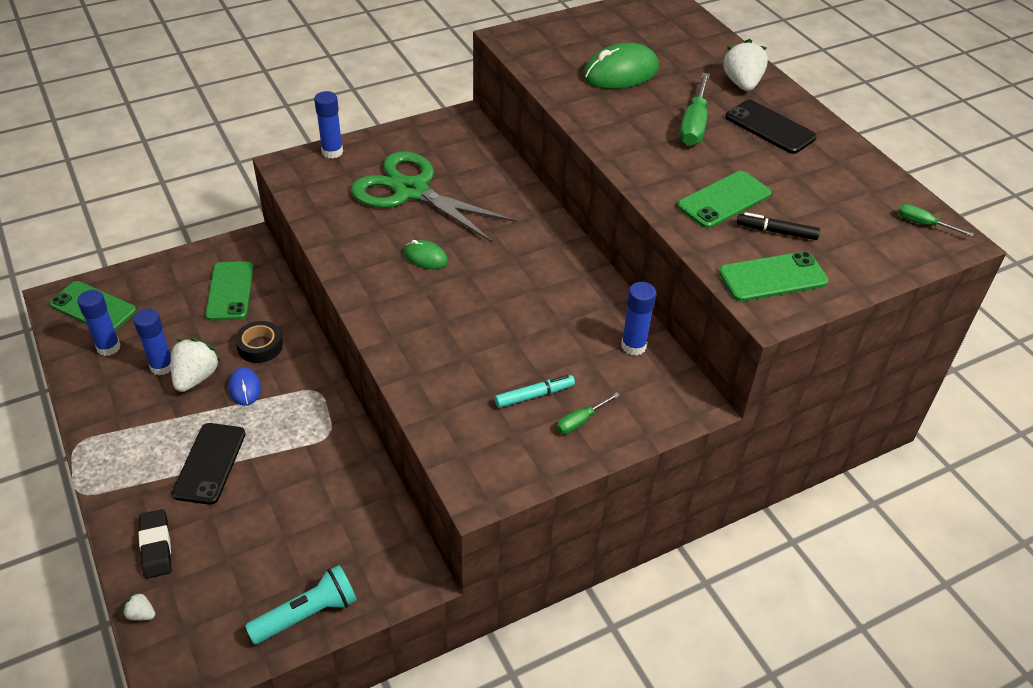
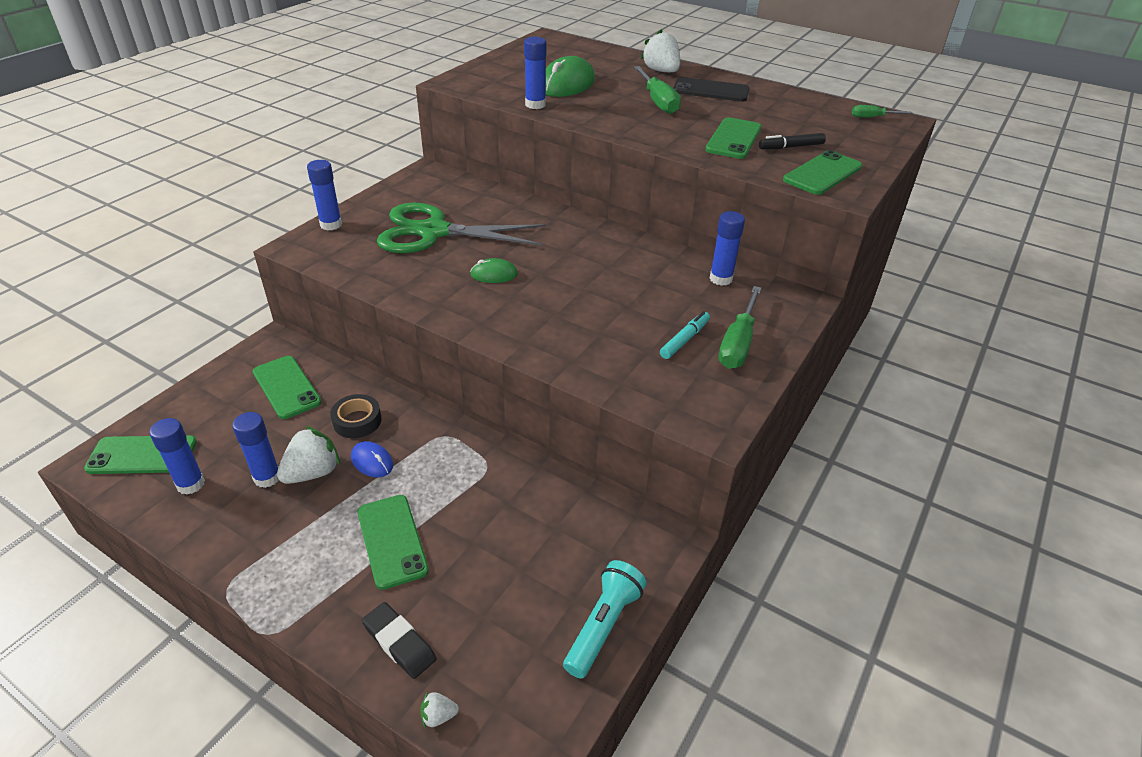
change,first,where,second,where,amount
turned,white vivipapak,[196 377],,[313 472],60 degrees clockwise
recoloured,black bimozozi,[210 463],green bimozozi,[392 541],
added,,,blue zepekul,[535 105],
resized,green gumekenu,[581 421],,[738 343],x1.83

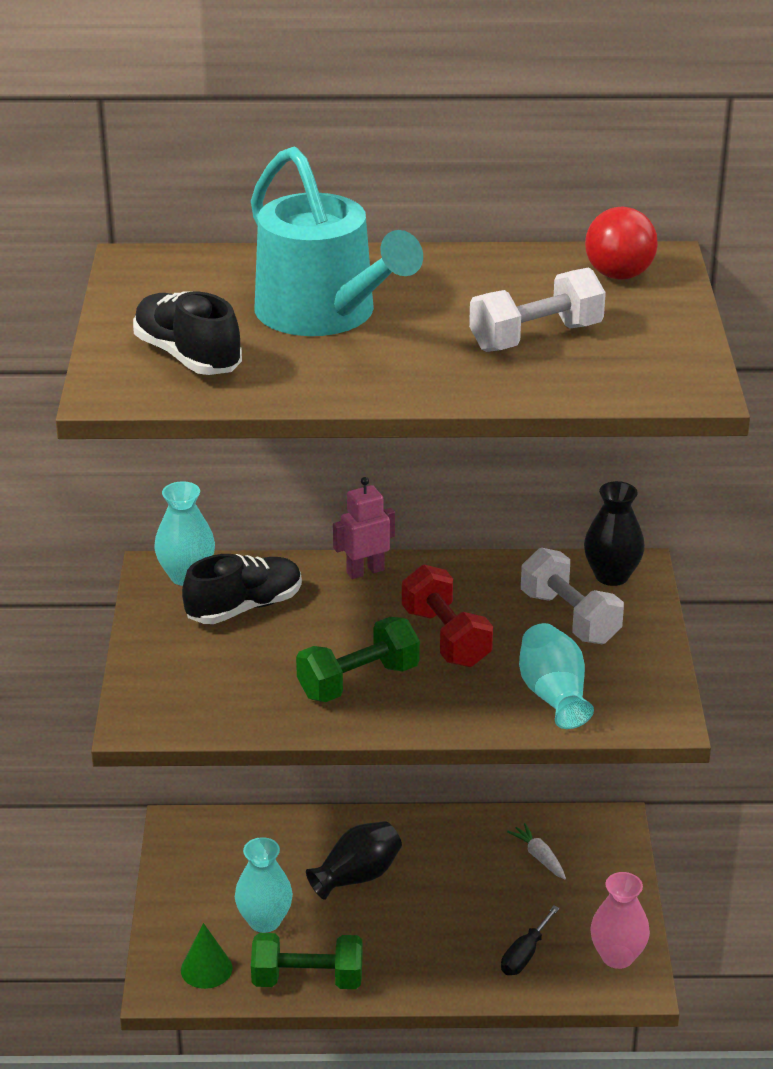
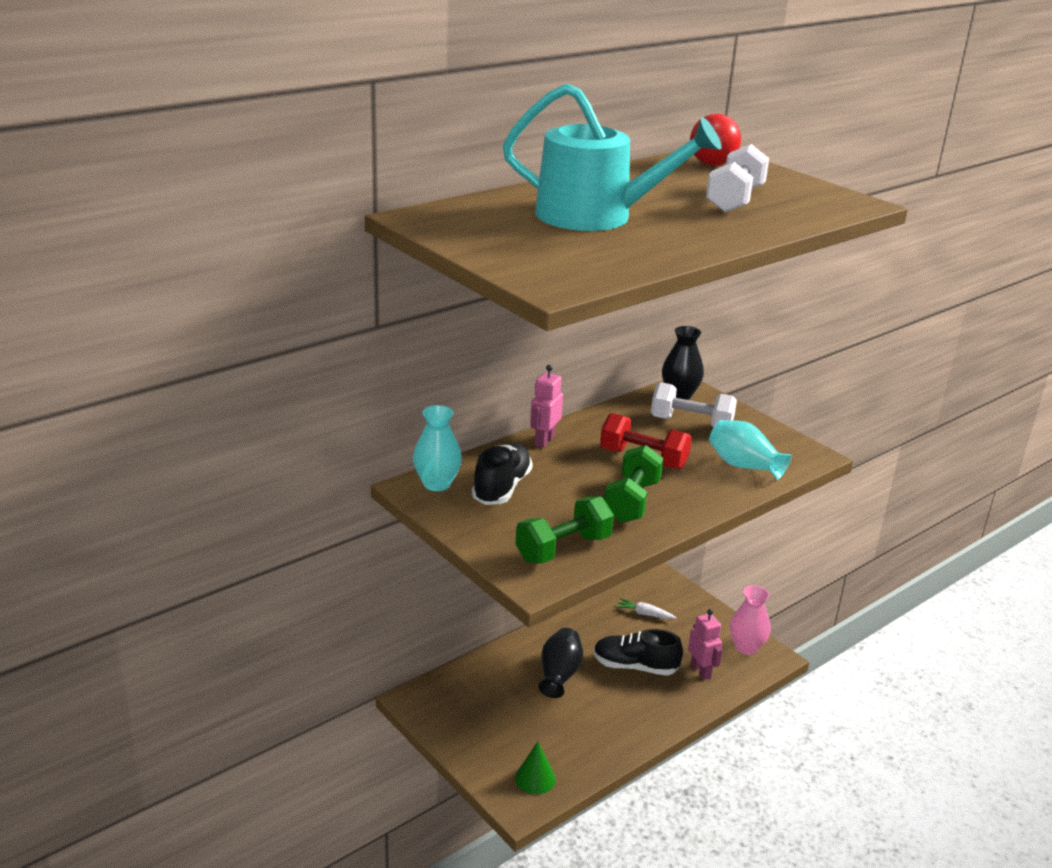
change,first,where,second,where,amount
moved,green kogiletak,[307 979],,[563 549],
moved,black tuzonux,[187 356],,[635 666],
replaced,black gumekenu,[524 955],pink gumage,[701 671],
removed,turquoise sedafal,[264 921],,,

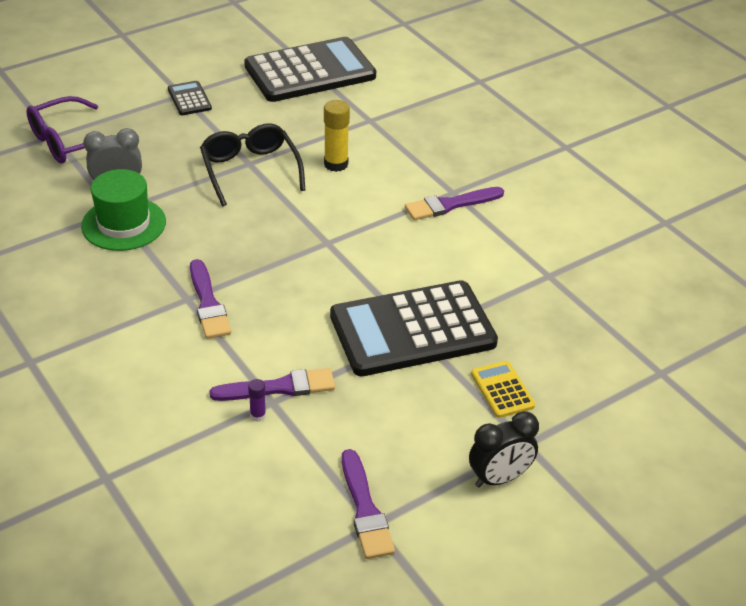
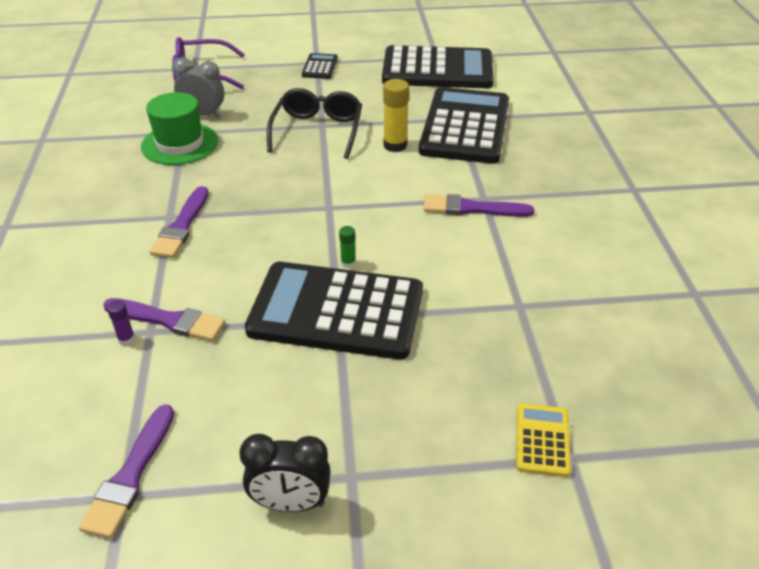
change,first,where,second,where,amount
added,,,green zepekul,[348 263],
added,,,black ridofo,[465 127],
moved,yellow ridofo,[502 390],,[542 440],

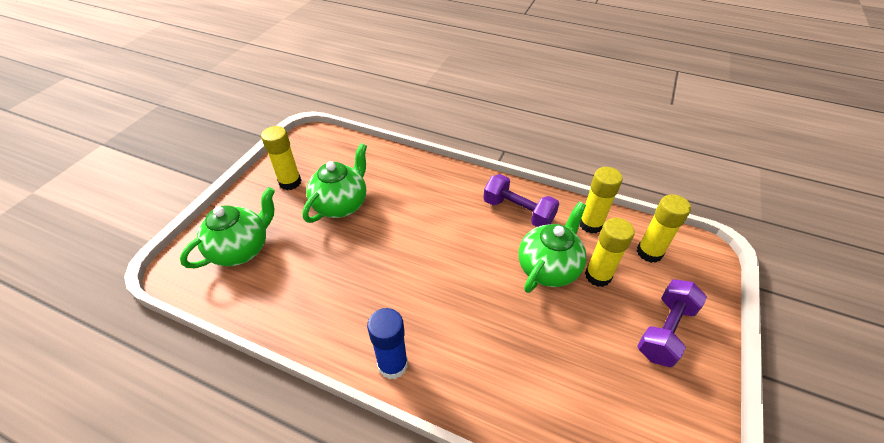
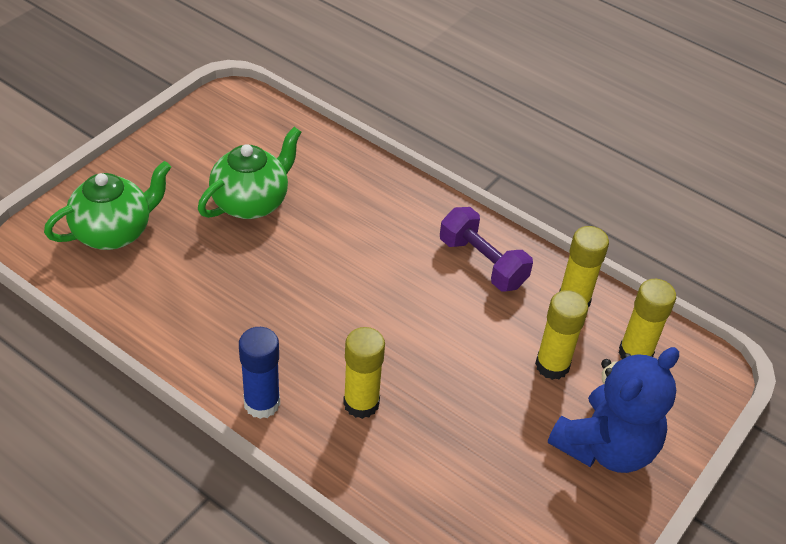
change,first,where,second,where,amount
moved,yellow zepekul,[290 182],,[361 403],
replaced,purple kogiletak,[665 331],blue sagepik,[606 446],
removed,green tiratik,[548 268],,,

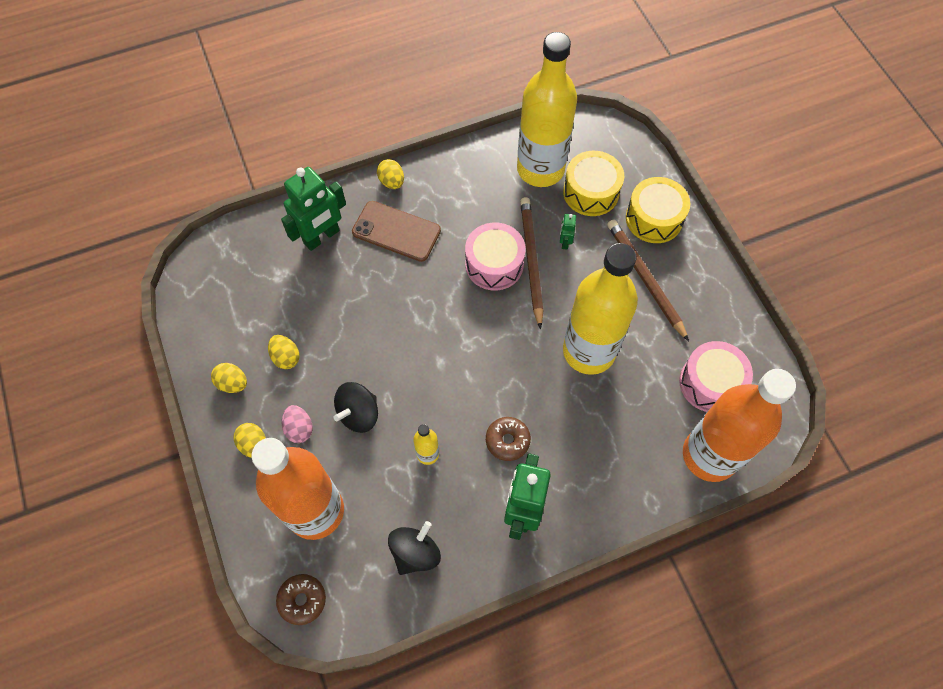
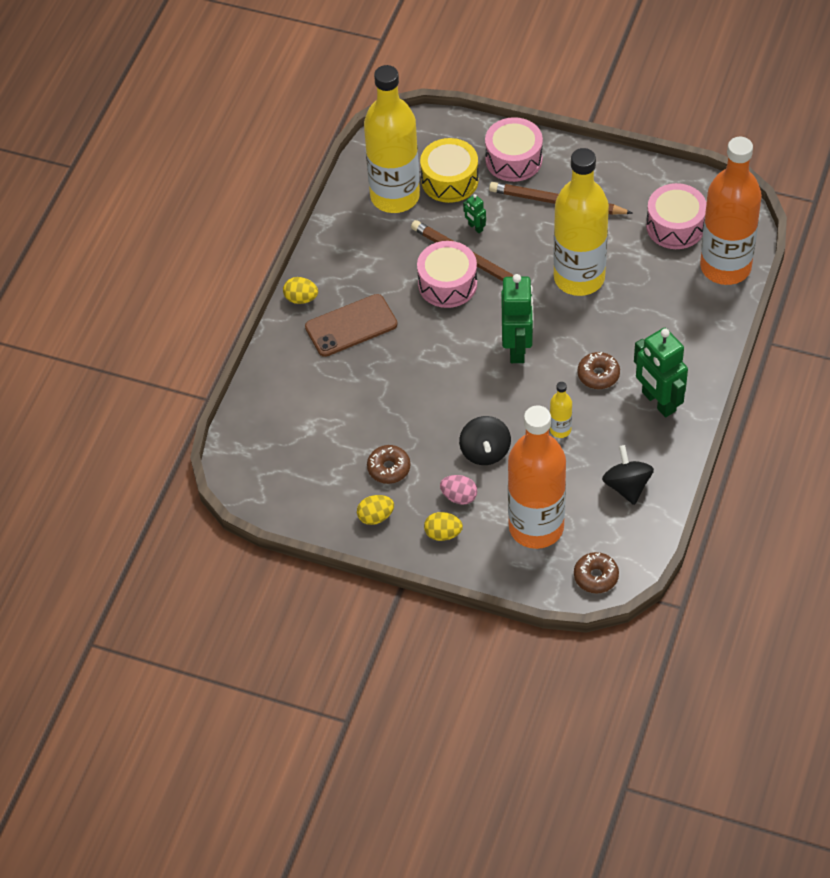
change,first,where,second,where,amount
replaced,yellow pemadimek,[286 357],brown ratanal,[389 468],
recoloured,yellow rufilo,[654 218],pink rufilo,[513 159],
moved,green gumage,[321 237],,[517 348],

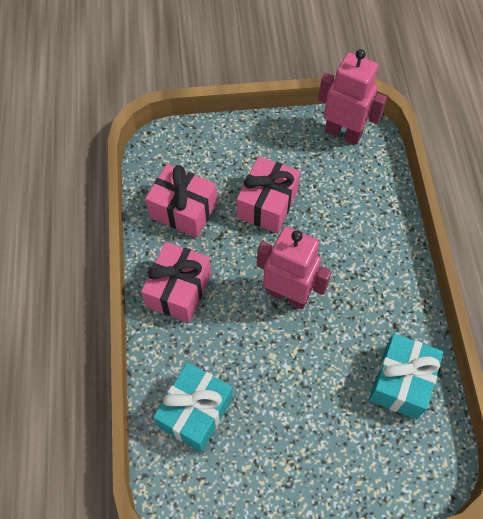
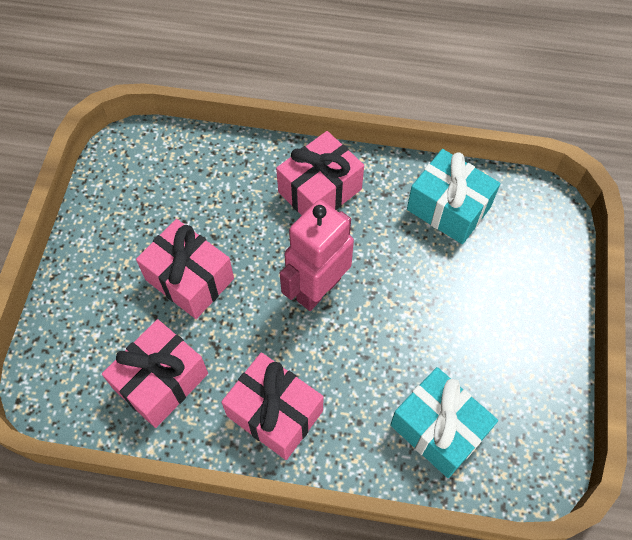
change,first,where,second,where,amount
added,,,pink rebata,[320 191],
removed,pink gumage,[343 133],,,

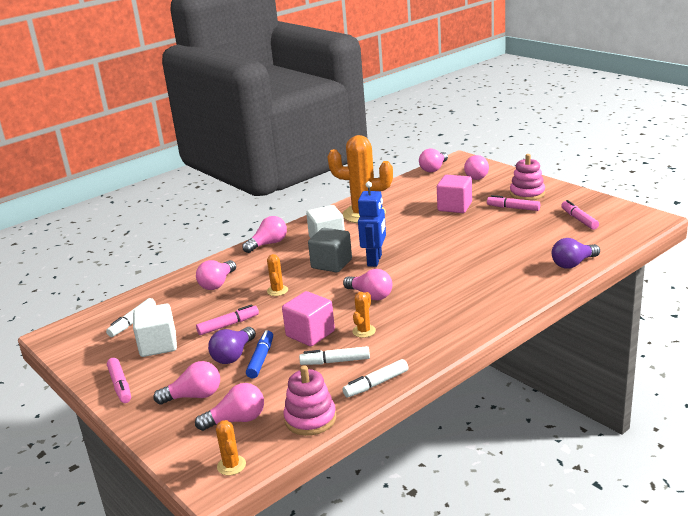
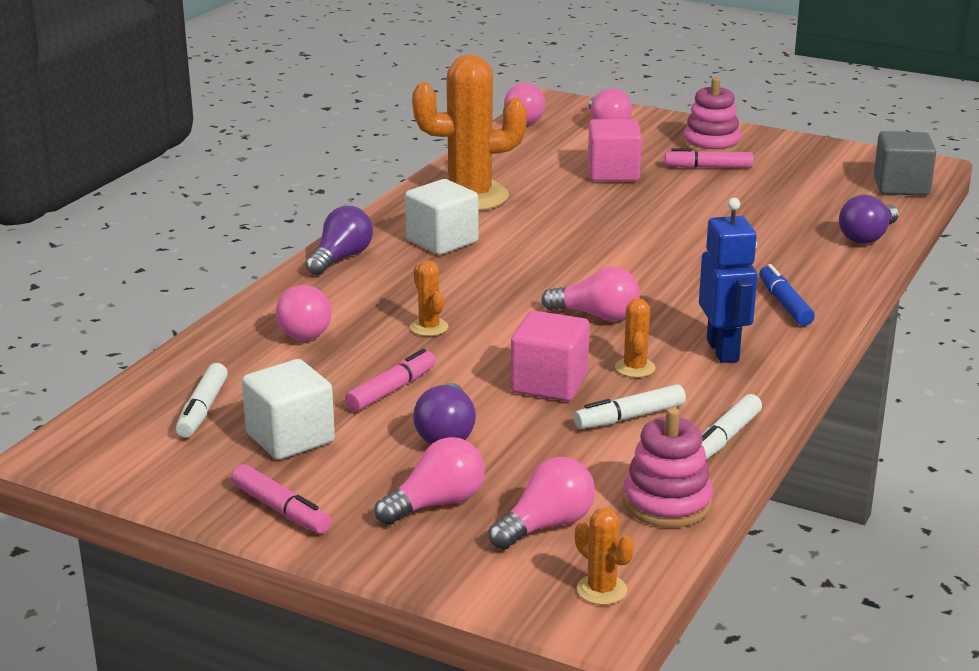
change,first,where,second,where,amount
recoloured,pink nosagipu,[268 244],purple nosagipu,[341 258],
moved,blue gumage,[375 260],,[723 350],
moved,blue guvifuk,[261 359],,[784 304],
moved,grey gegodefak,[331 264],,[901 186],
removed,pink guvifuk,[579 219],,,

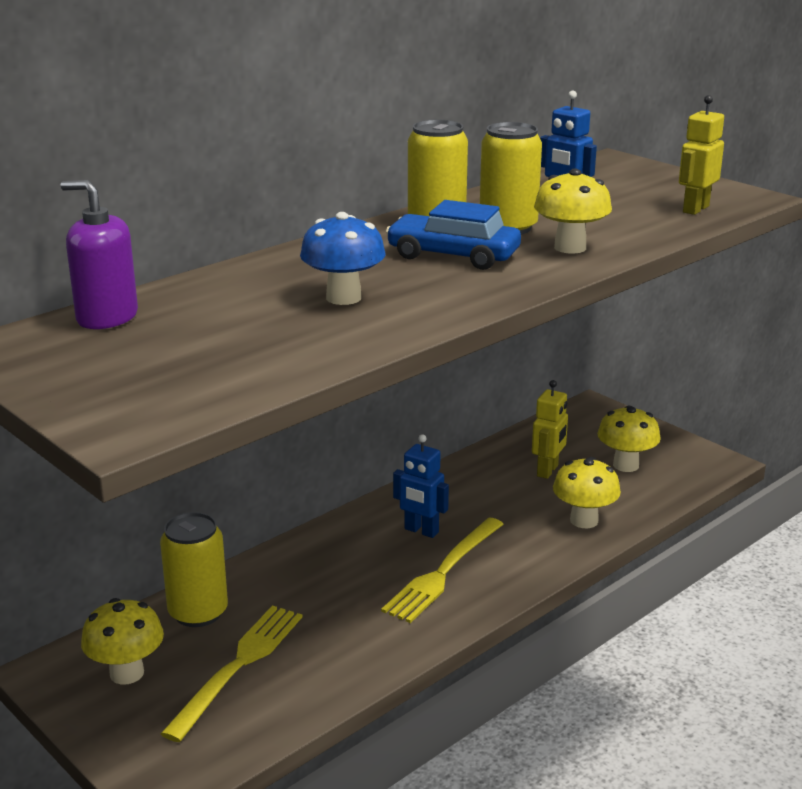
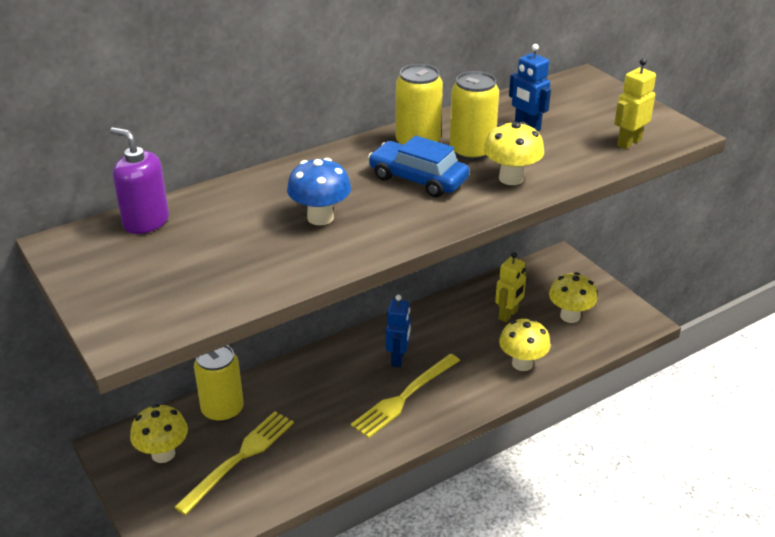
change,first,where,second,where,amount
turned,blue gumage,[421 531],,[398 358],120 degrees counterclockwise

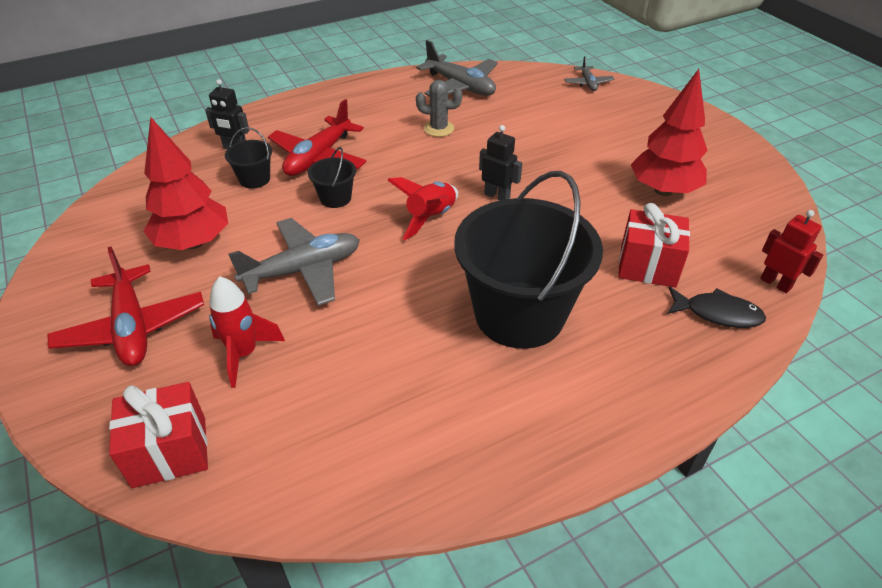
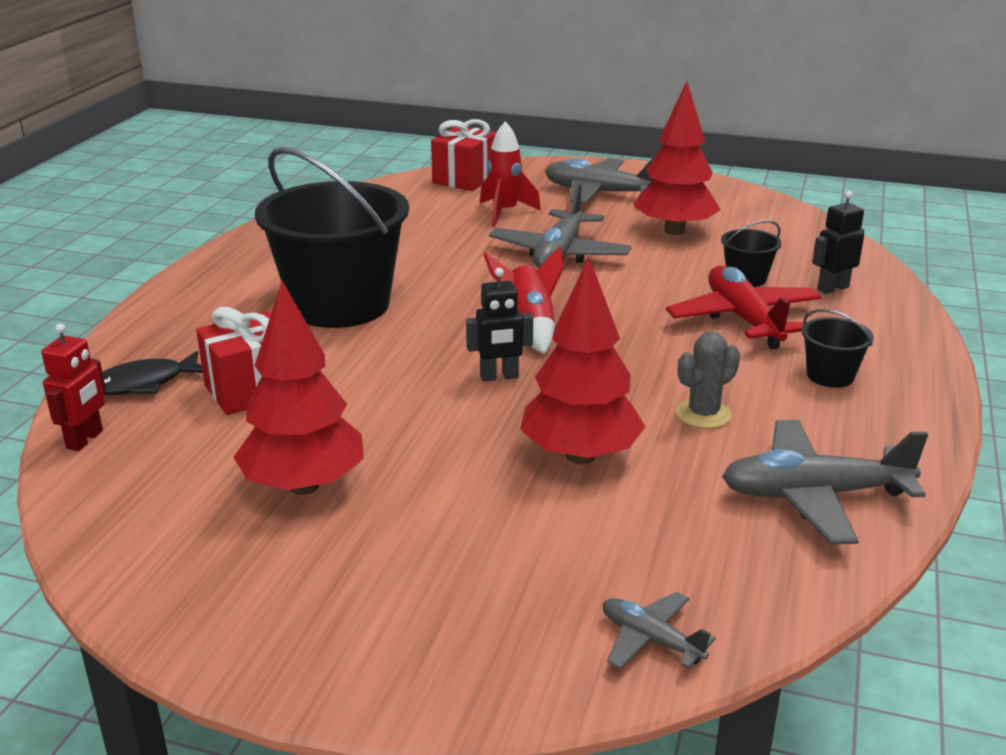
change,first,where,second,where,amount
turned,red gumage,[775 283],,[85 440],75 degrees counterclockwise
added,,,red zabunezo,[580 456],
recoloured,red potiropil,[132 327],grey potiropil,[599 193],
moved,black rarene,[335 198],,[830 376],

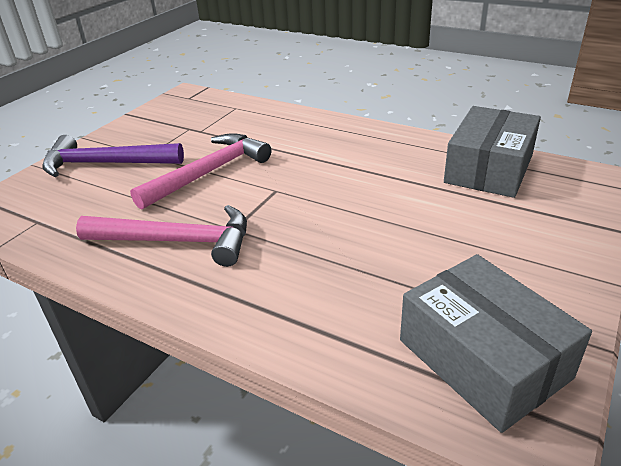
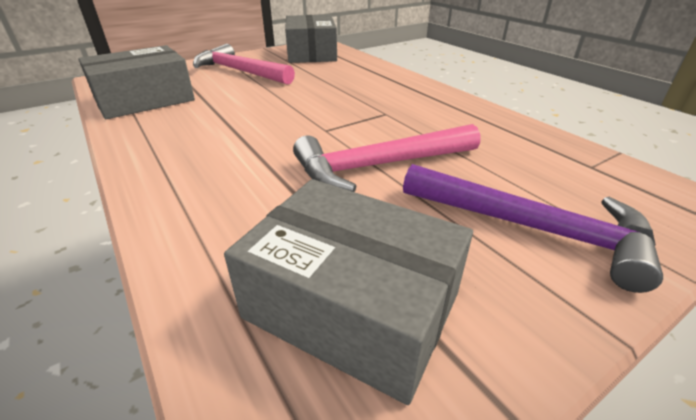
change,first,where,second,where,amount
moved,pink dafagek,[177 241],,[240 71],
added,,,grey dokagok,[352 305],

